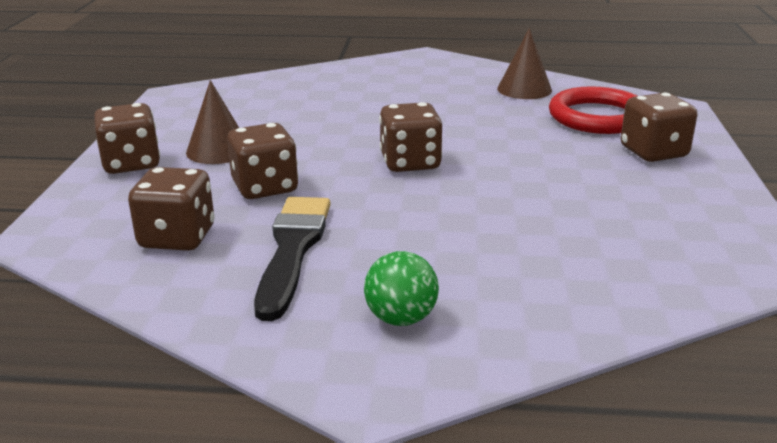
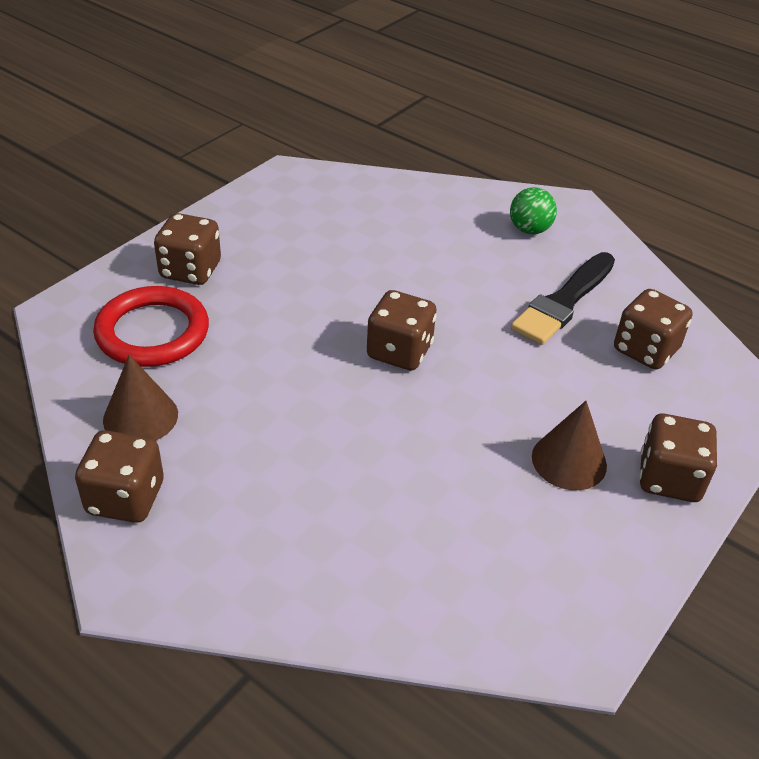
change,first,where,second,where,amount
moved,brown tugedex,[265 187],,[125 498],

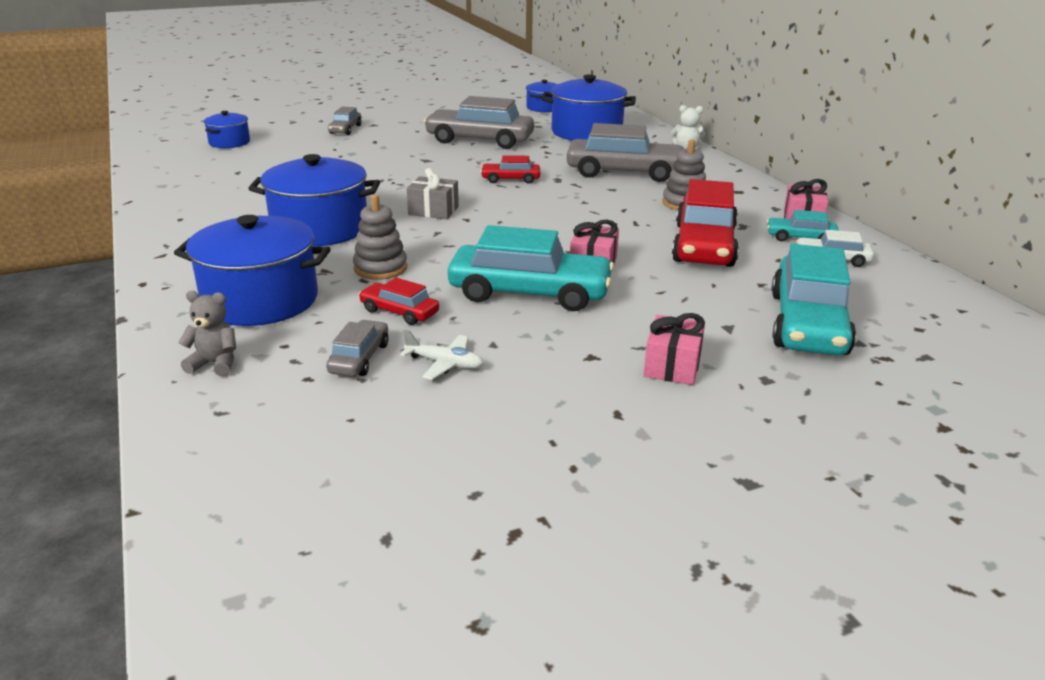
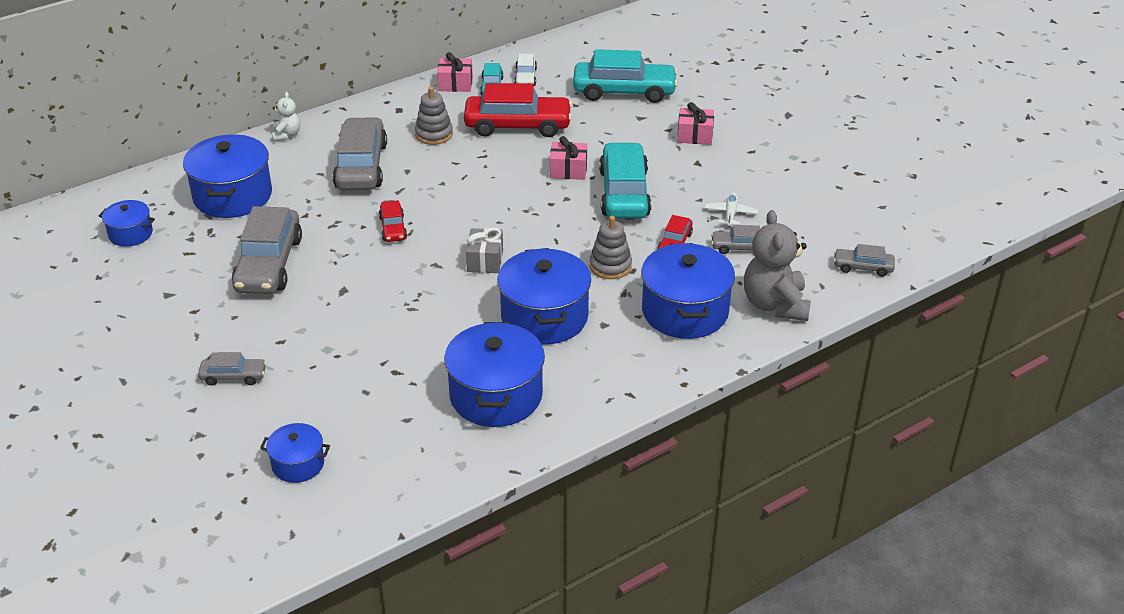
change,first,where,second,where,amount
added,,,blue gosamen,[496 395],
resized,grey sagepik,[215 364],,[775 305],x1.98
added,,,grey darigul,[863 267],

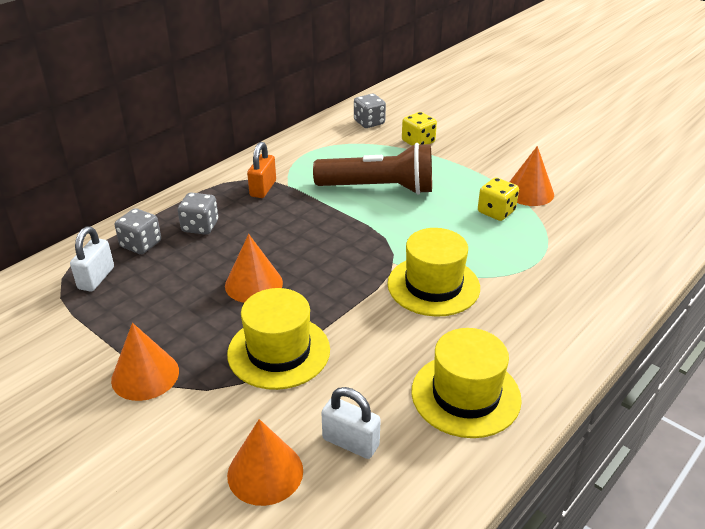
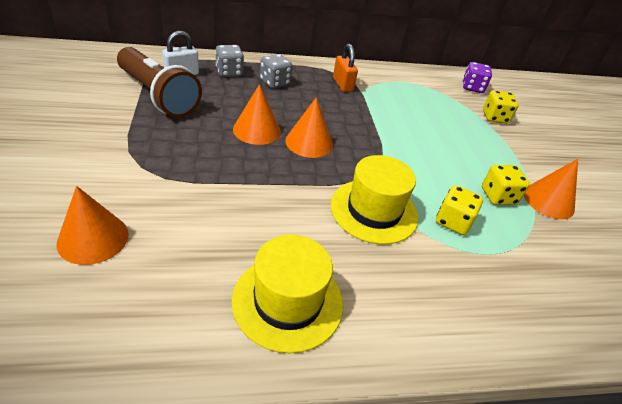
change,first,where,second,where,amount
moved,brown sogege,[379 188],,[158 95],
moved,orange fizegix,[145 375],,[309 142],
turned,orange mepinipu,[263 189],,[342 85],75 degrees counterclockwise
added,,,yellow tugedex,[453 221],
recoloured,grey tugedex,[369 122],purple tugedex,[472 87],
removed,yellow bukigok,[279 351],,,
removed,white mepinipu,[350 442],,,

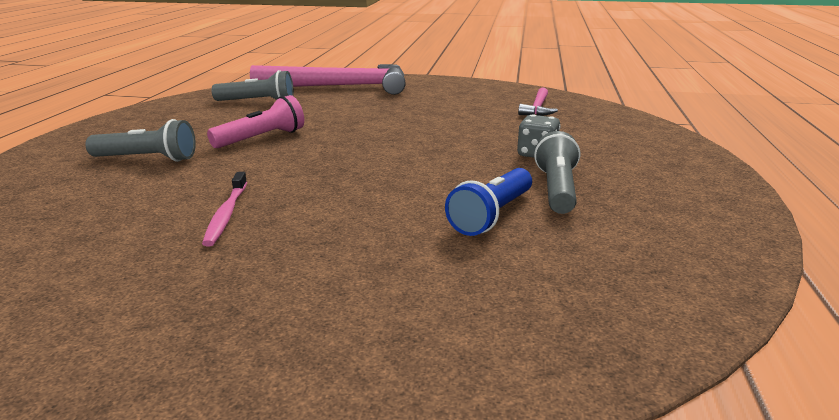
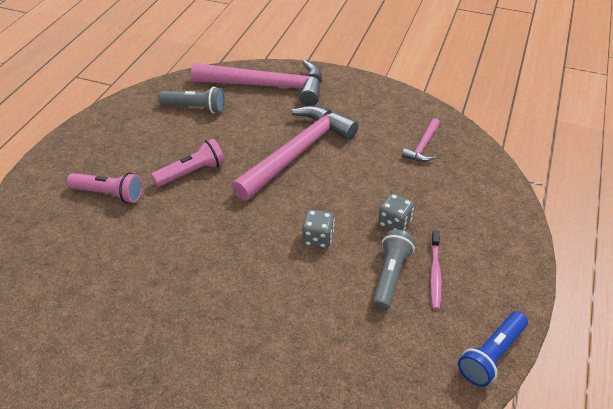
change,first,where,second,where,amount
recoloured,grey sogege,[147 159],pink sogege,[109 194],
added,,,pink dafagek,[297 152],
added,,,grey tugedex,[317 238],
moved,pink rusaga,[226 215],,[435 274],
moved,blue sogege,[492 215],,[491 355],

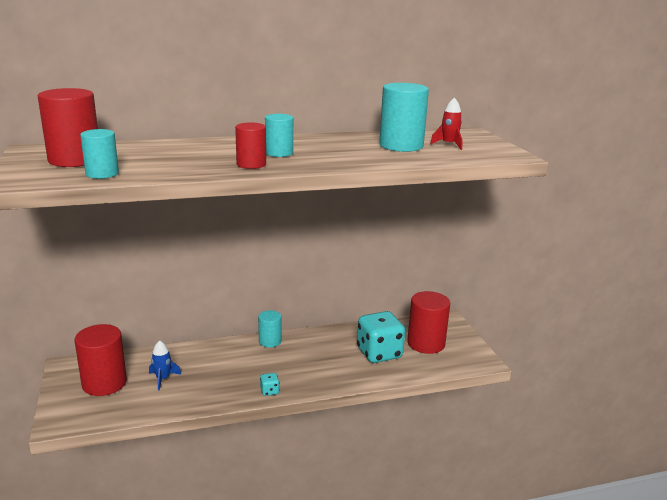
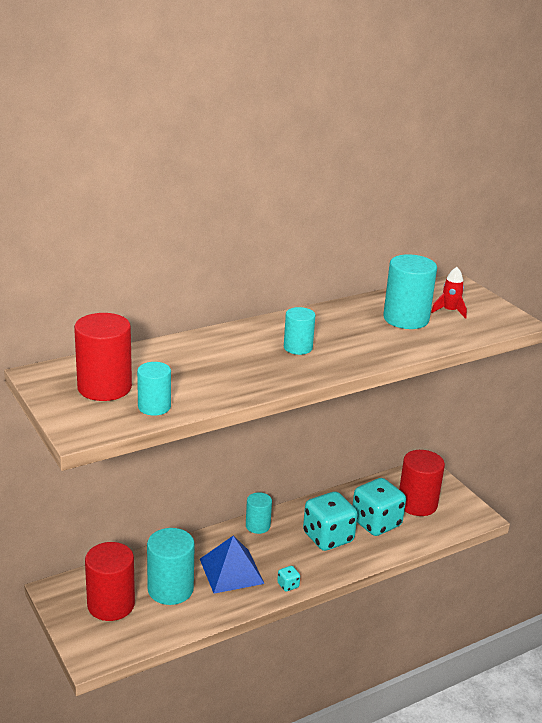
change,first,where,second,where,amount
replaced,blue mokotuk,[163 379],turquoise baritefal,[170 589],
added,,,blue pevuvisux,[231 571],
added,,,turquoise tugedex,[328 537],
removed,red baritefal,[251 164],,,

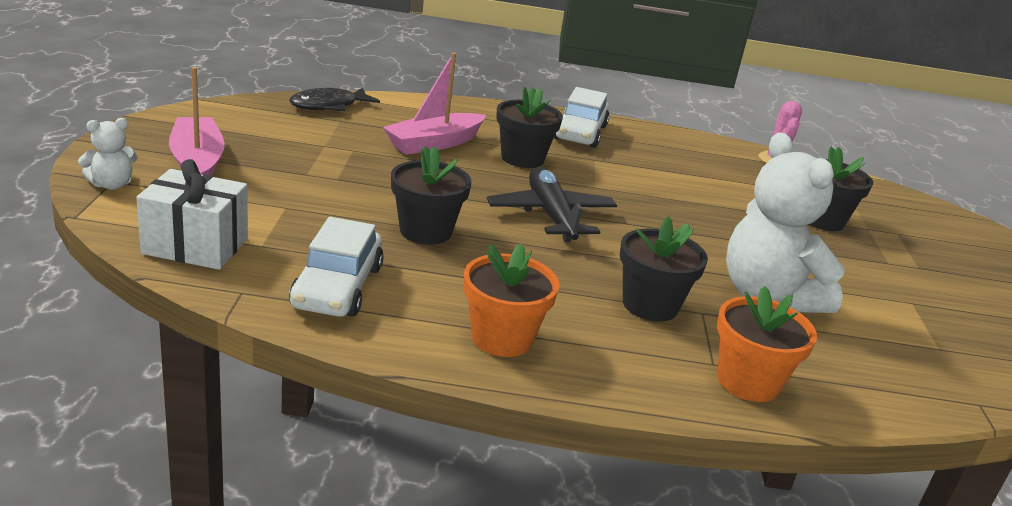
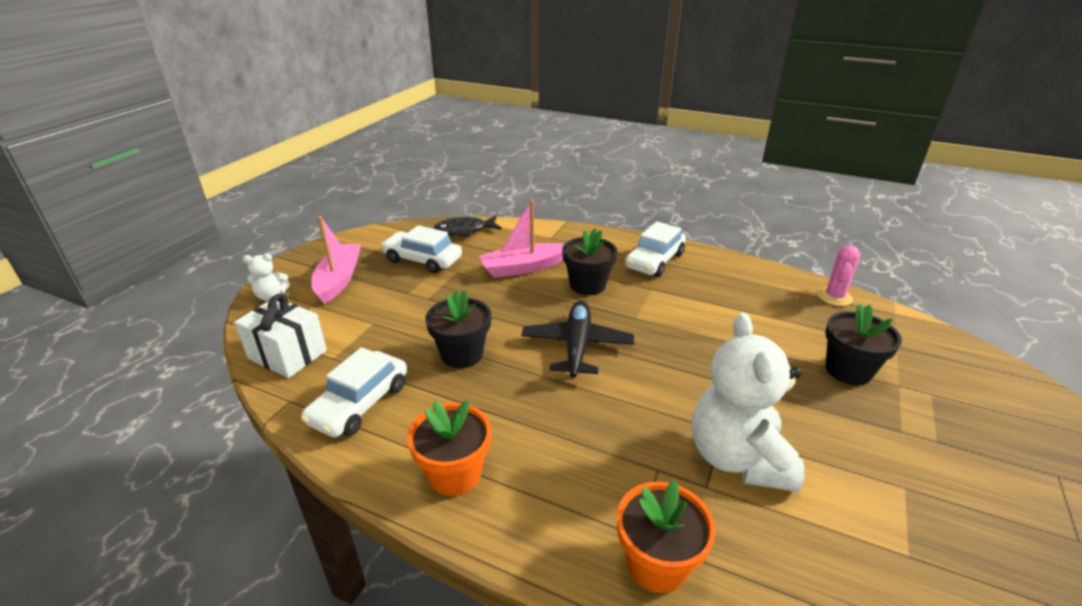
change,first,where,second,where,amount
added,,,white darigul,[423 260],
removed,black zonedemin,[650 305],,,

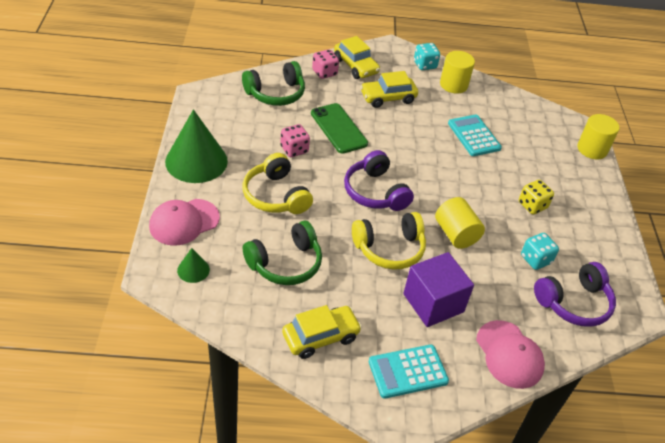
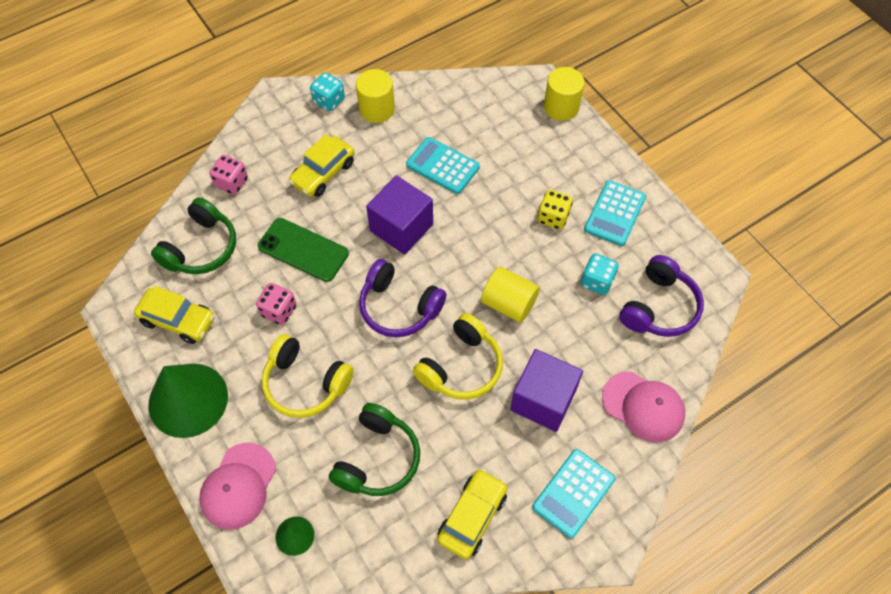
change,first,where,second,where,amount
moved,yellow darigul,[355 66],,[178 320],
added,,,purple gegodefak,[401 227],
added,,,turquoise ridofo,[615 213],

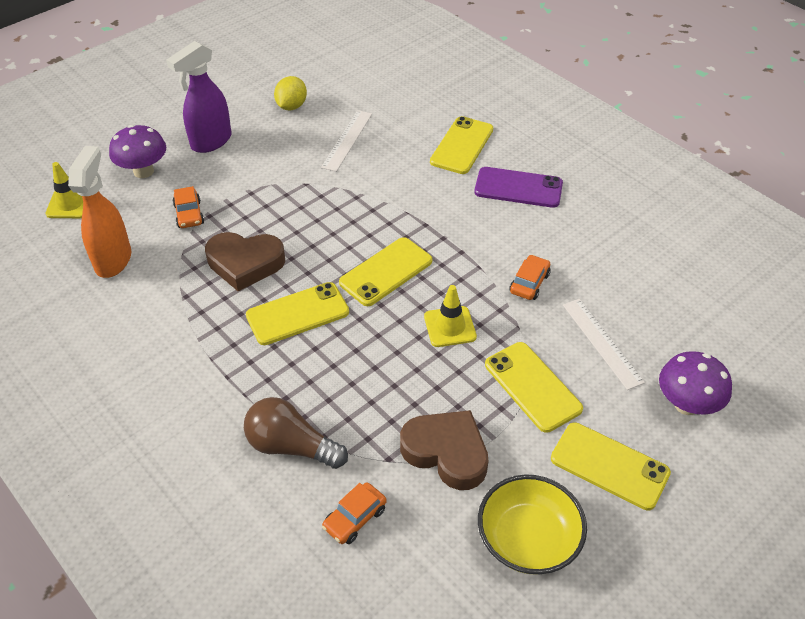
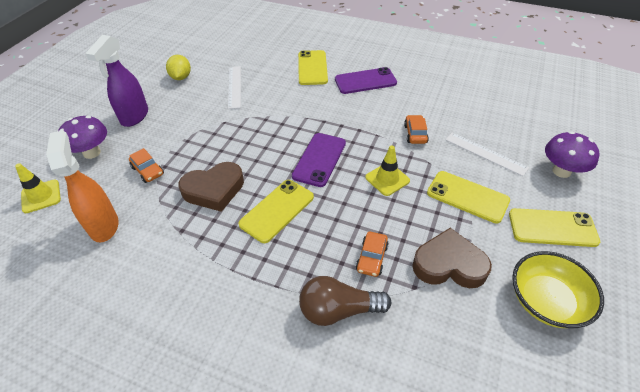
change,first,where,second,where,amount
recoloured,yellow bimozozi,[386 272],purple bimozozi,[319 159],
moved,orange darigul,[355 518],,[372 258],

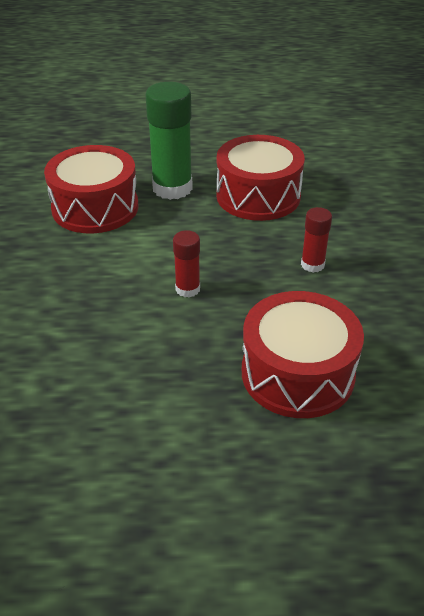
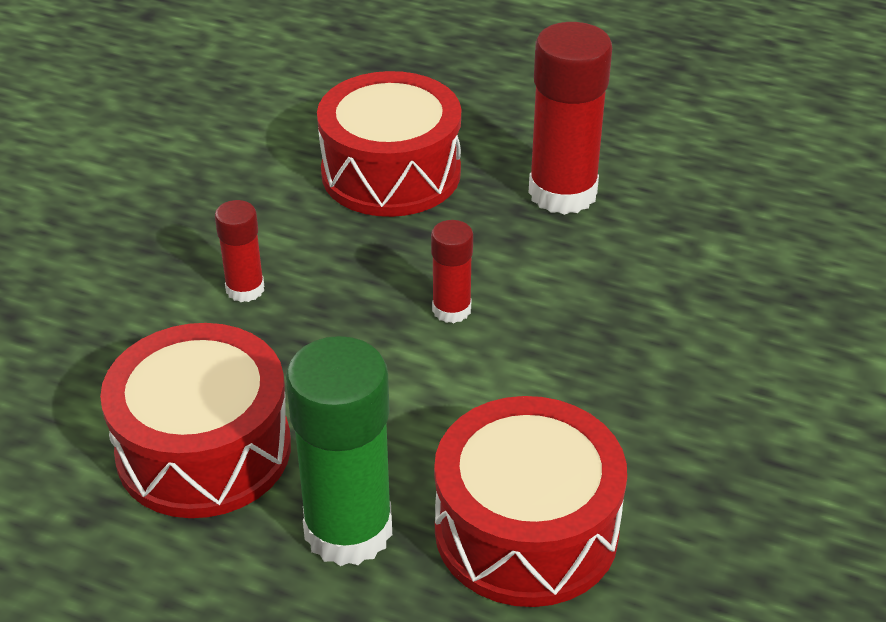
change,first,where,second,where,amount
added,,,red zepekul,[562 193],

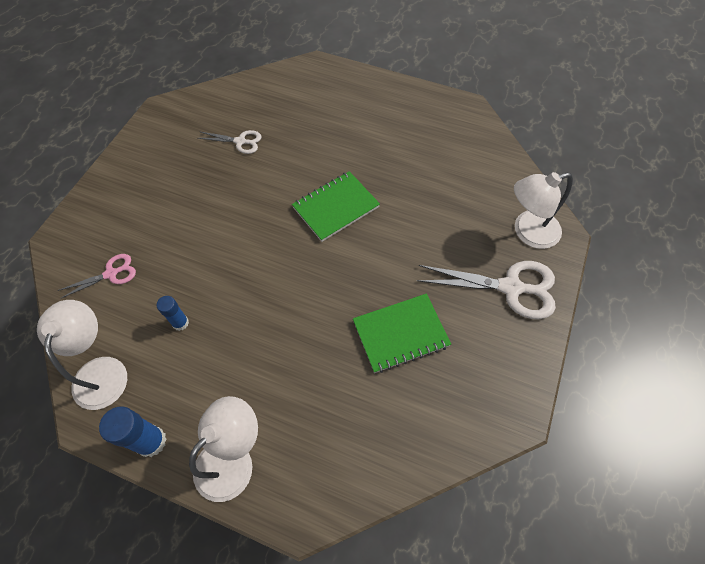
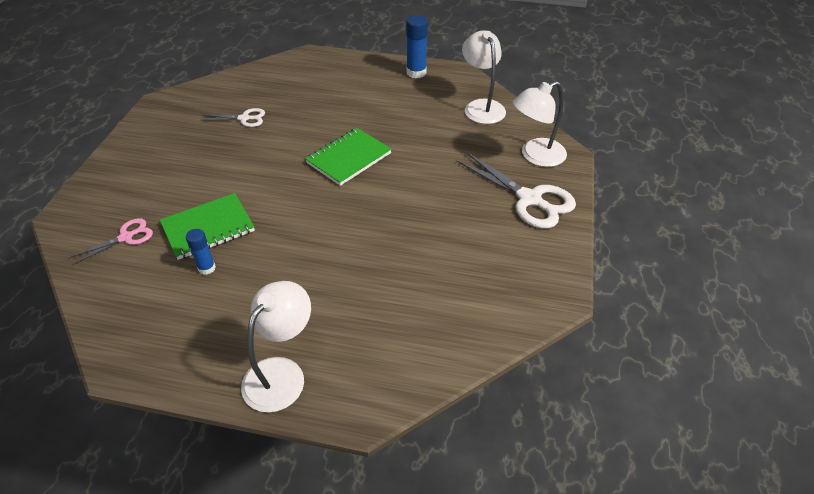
change,first,where,second,where,amount
moved,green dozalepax,[400 334],,[208 228],
moved,blue zepekul,[151 441],,[416 73],
turned,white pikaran,[510 288],,[529 199],45 degrees clockwise
moved,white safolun,[101 370],,[481 106],

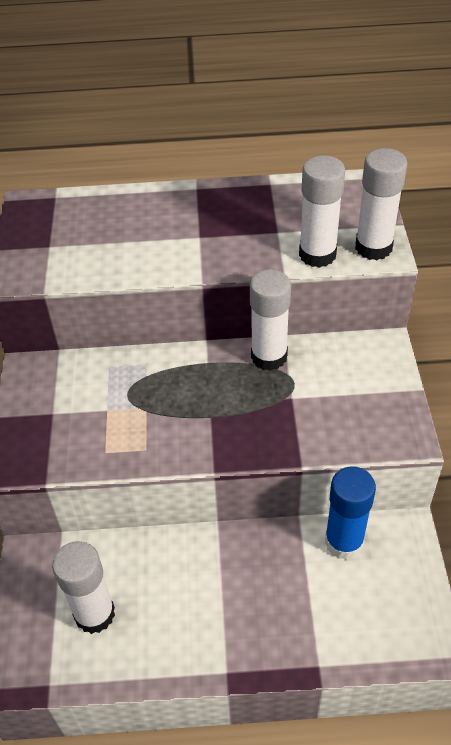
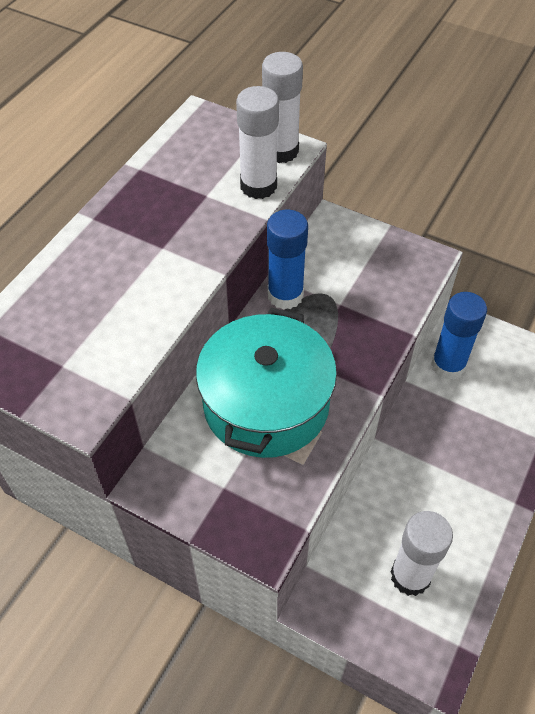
change,first,where,second,where,amount
added,,,turquoise gosamen,[266 404],
recoloured,white zepekul,[269 356],blue zepekul,[285 295],

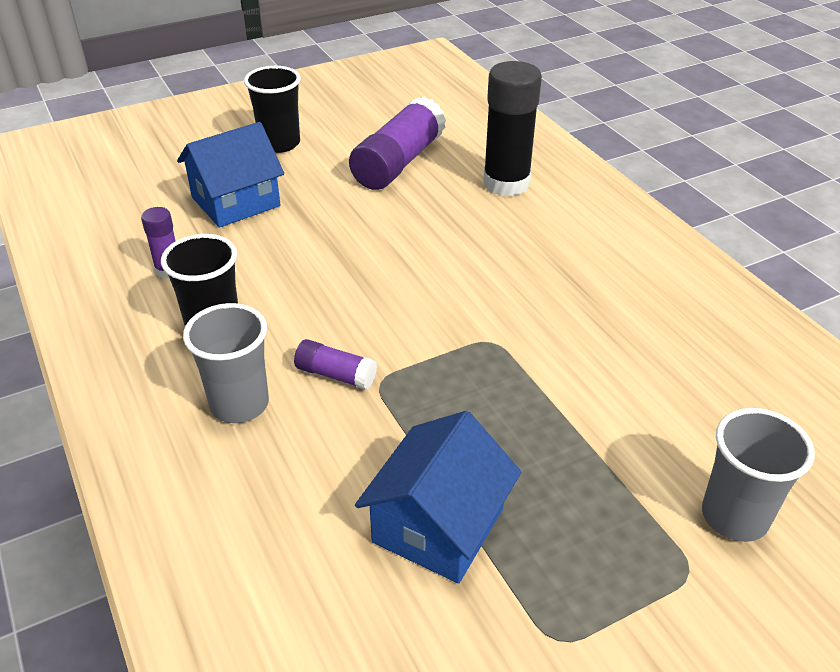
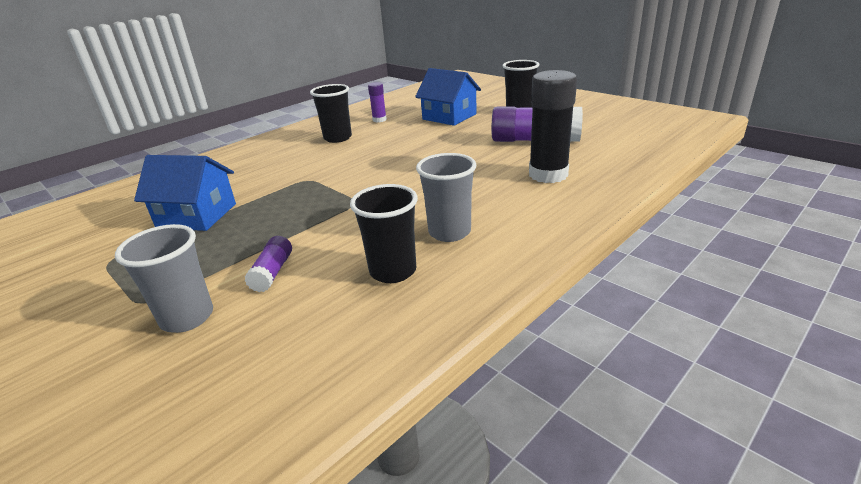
change,first,where,second,where,amount
moved,purple zepekul,[336 375],,[272 272],
added,,,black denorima,[393 271],
moved,grey denorima,[239 404],,[449 232],

